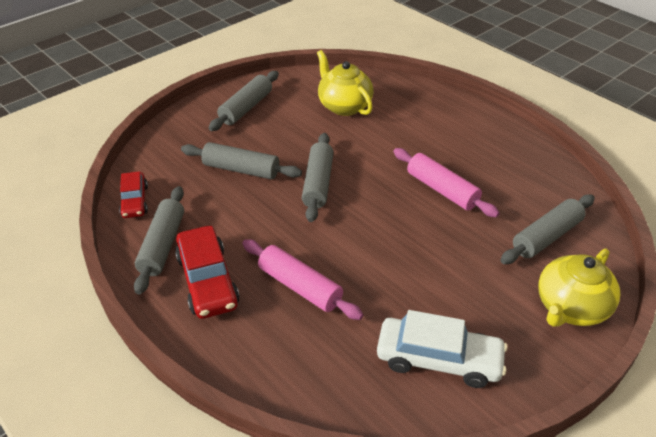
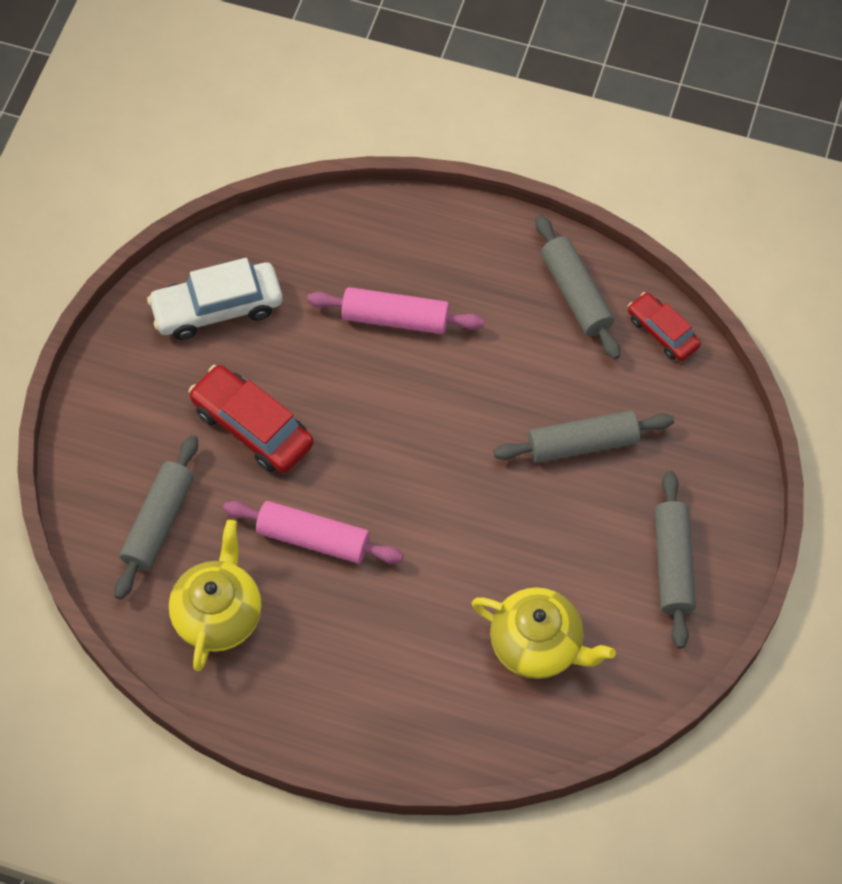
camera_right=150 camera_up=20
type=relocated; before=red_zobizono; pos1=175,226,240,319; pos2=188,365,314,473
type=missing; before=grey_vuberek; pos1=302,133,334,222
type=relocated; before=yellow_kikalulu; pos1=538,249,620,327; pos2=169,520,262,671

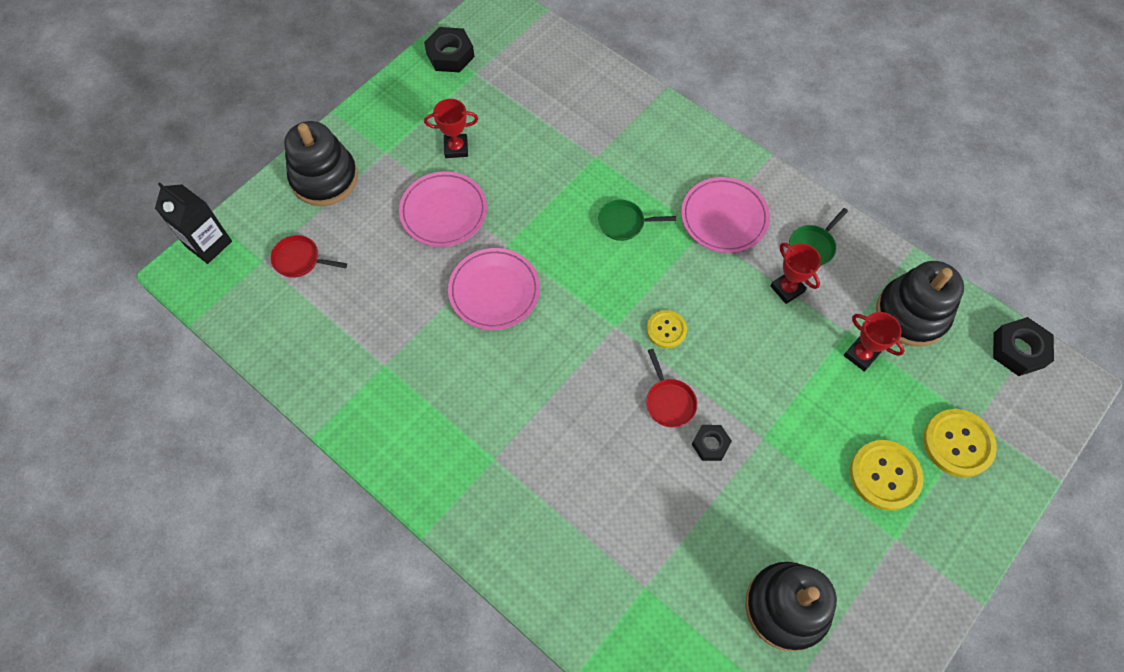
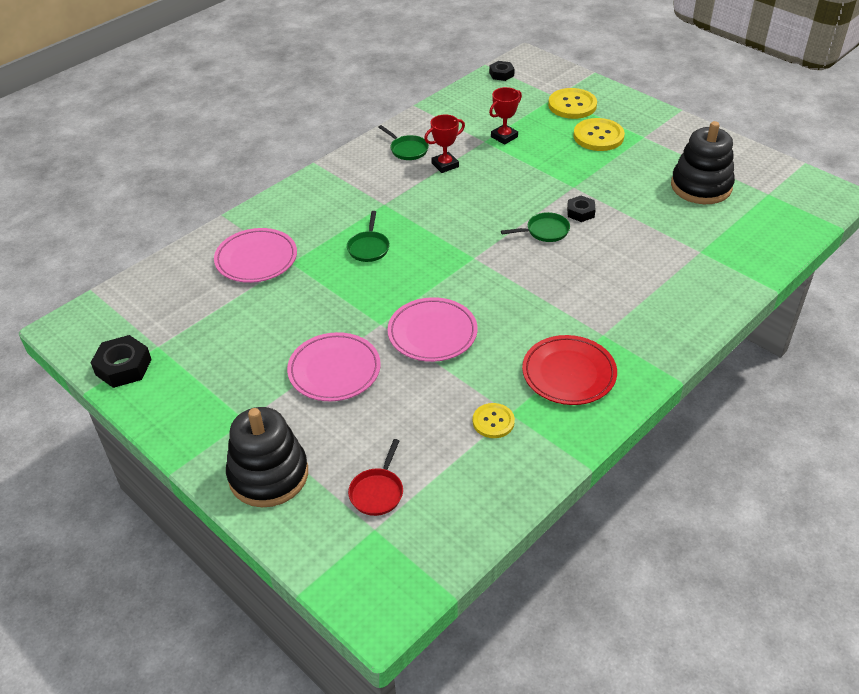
camera_right=-85 camera_up=-20
type=missing; before=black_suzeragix; pos1=155,182,232,264
type=missing; before=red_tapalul; pos1=424,99,478,158
type=colour; before=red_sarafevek; after=green_sarafevek; pos1=646,349,697,427; pos2=501,212,570,242
type=relocated; before=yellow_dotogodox; pos1=647,310,687,348; pos2=473,403,515,438
type=relocated; before=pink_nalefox; pos1=681,177,770,253; pos2=214,228,297,283
type=missing; before=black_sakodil; pos1=876,261,964,347
type=size; before=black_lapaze; pos1=993,317,1054,376; pos2=489,61,515,81; scale=0.64
type=appeared; after=red_nalefox; pos2=522,335,617,405

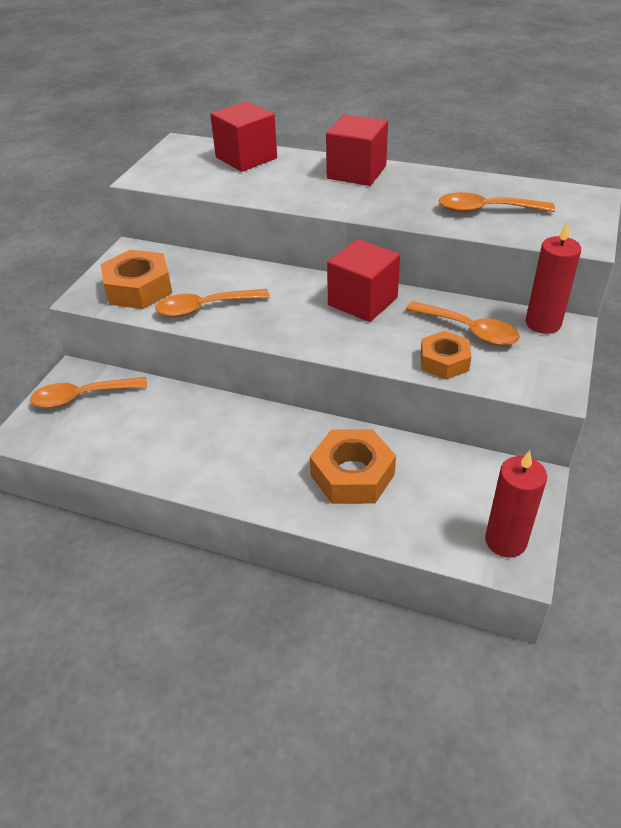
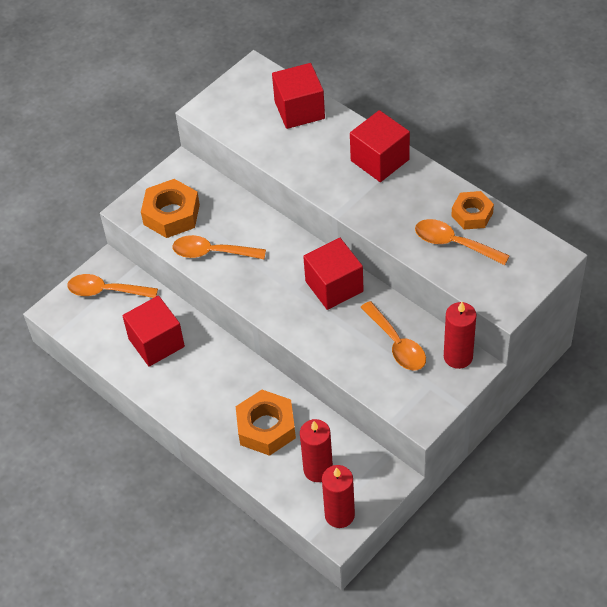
camera_right=25 camera_up=10
type=relocated; before=orange_lapaze; pos1=421,331,472,379; pos2=451,191,494,230
type=appeared; after=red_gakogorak; pos2=122,296,185,366
type=appeared; after=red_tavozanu; pos2=300,419,333,482

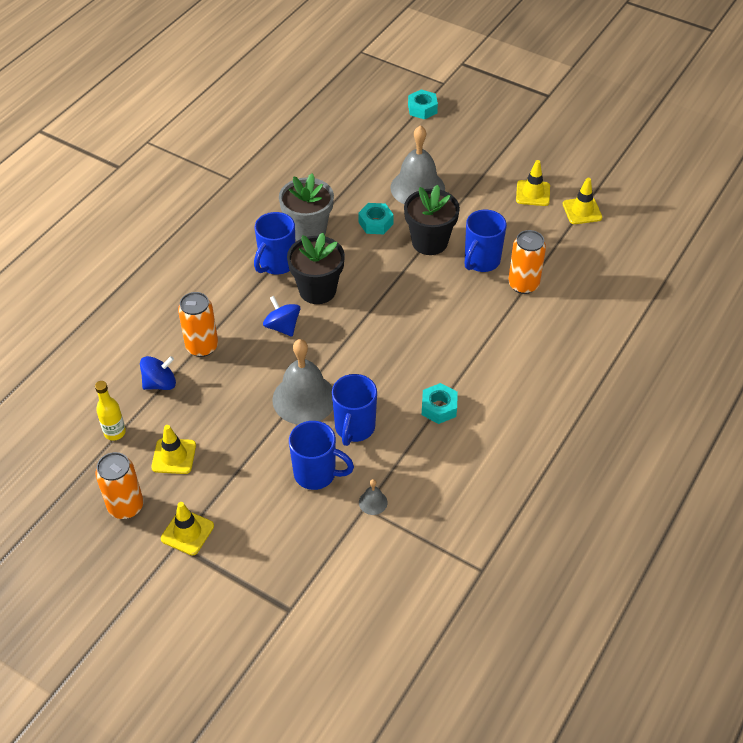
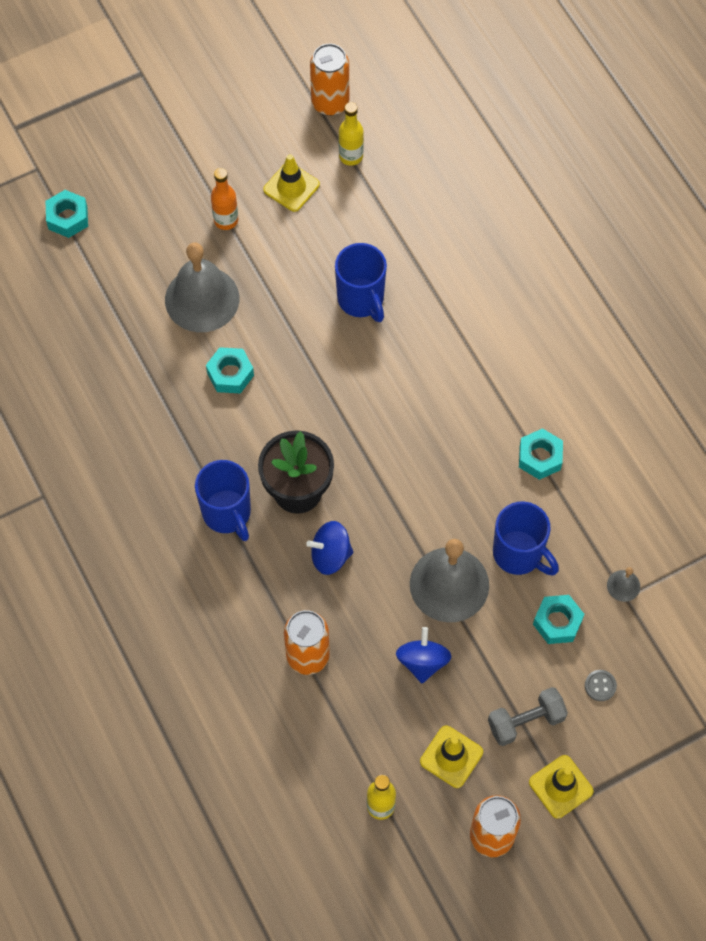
camera_right=-60 camera_up=15
type=relocated; before=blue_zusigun; pos1=140,356,176,390; pos2=396,627,452,683
type=missing; before=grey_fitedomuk; pos1=279,173,334,241
type=exchanged; before=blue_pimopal; after=turquoise_lapaze; pos1=289,421,354,490; pos2=533,595,584,644
type=missing; before=black_fitedomuk; pos1=404,185,460,255
type=relocated; before=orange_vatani; pos1=508,230,546,294; pos2=310,44,349,116
type=exchanged; before=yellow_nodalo; after=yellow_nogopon; pos1=563,178,602,224; pos2=339,102,364,166
type=appeared; after=orange_nogopon; pos2=211,168,238,230
type=appeared; after=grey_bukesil; pos2=488,687,568,746
type=appeared; after=grey_dotogodox; pos2=585,670,617,701

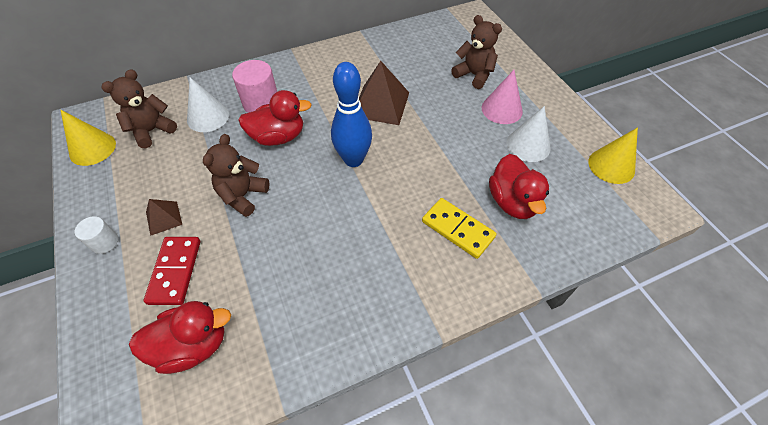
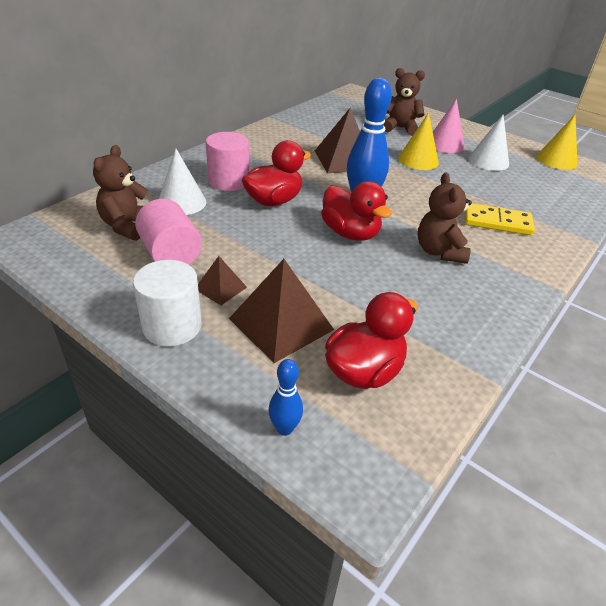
camera_right=-30 camera_up=-15
type=relocated; before=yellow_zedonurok; pos1=61,110,116,166; pos2=398,113,439,170
type=size; before=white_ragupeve; pos1=75,216,118,254; pos2=133,260,202,346; scale=1.73
type=exchanged; before=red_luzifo; after=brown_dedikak; pos1=144,237,200,305; pos2=229,259,334,363
type=relocated; before=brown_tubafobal; pos1=203,134,270,217; pos2=418,173,472,264
type=relocated; before=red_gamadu; pos1=489,154,549,219; pos2=321,181,392,241
type=appeared; after=pink_ragupeve; pos2=135,199,202,265
type=appeared; after=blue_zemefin; pos2=269,359,303,436

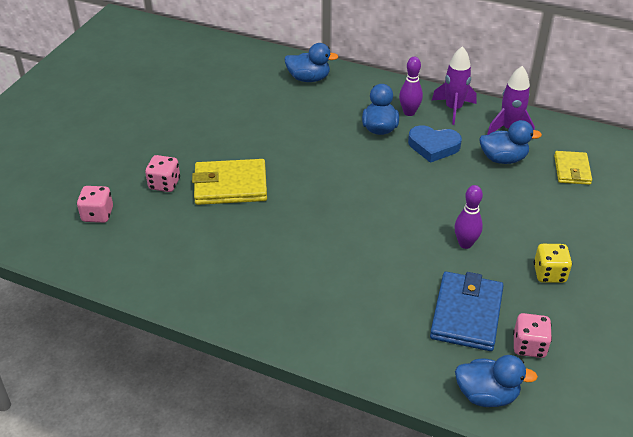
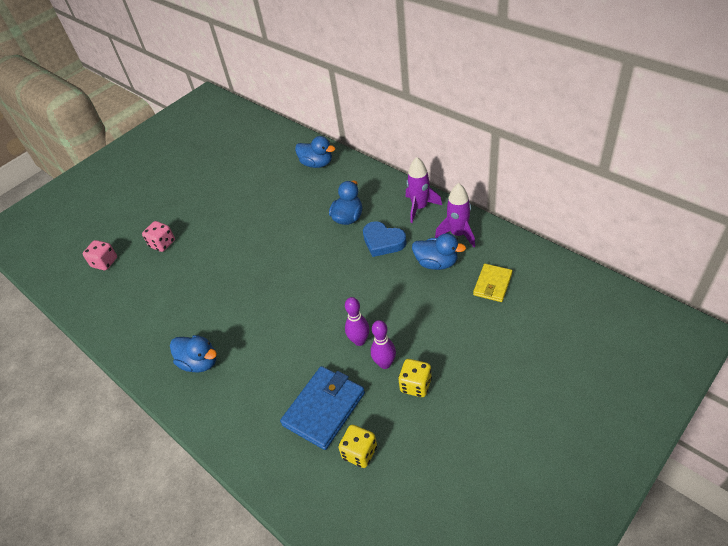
camera_right=25 camera_up=5
type=missing; before=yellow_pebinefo; pos1=192,159,267,205
type=relocated; before=purple_zemefin; pos1=399,57,423,116; pos2=371,320,396,369
type=relocated; before=blue_gamadu; pos1=455,355,538,407; pos2=170,335,217,373
type=colour; before=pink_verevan; after=yellow_verevan; pos1=513,313,552,358; pos2=338,425,377,468

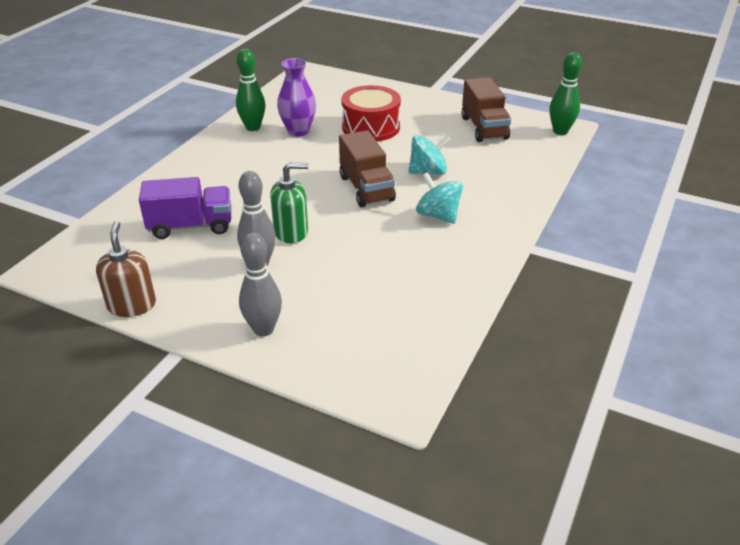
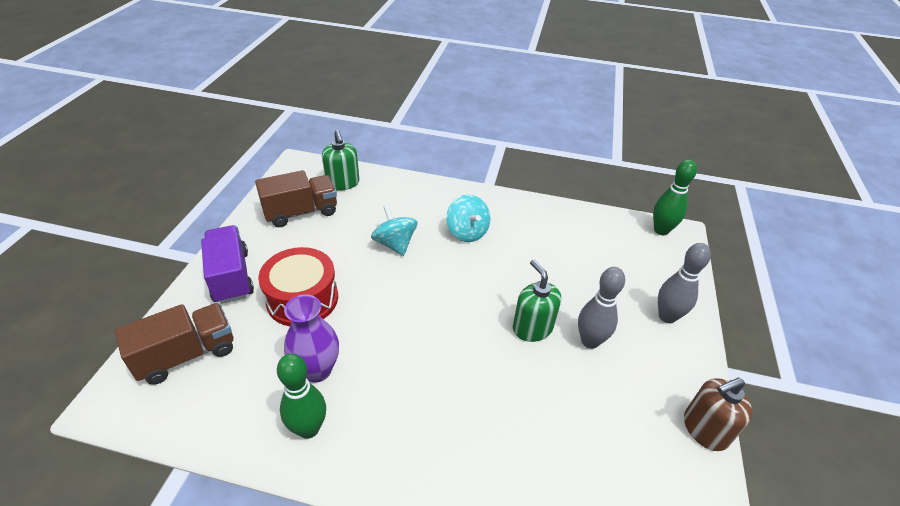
camera_right=-105 camera_up=5
type=relocated; before=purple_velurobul; pos1=139,177,231,239; pos2=201,225,254,304
type=relocated; before=brown_velurobul; pos1=339,130,396,207; pos2=115,303,233,385
type=spun; before=turquoise_zusigun; pos1=416,172,463,224; pos2=446,195,490,242; turn=-60
type=relocated; before=green_zemefin; pos1=550,52,582,135; pos2=653,159,697,235
type=appeared; after=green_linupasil; pos2=322,130,359,191

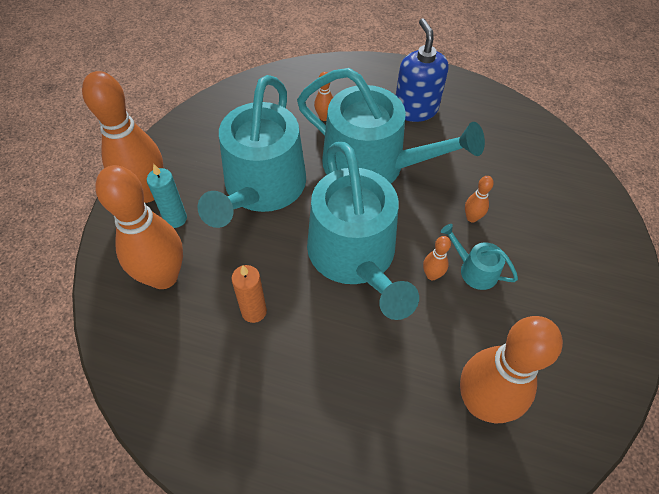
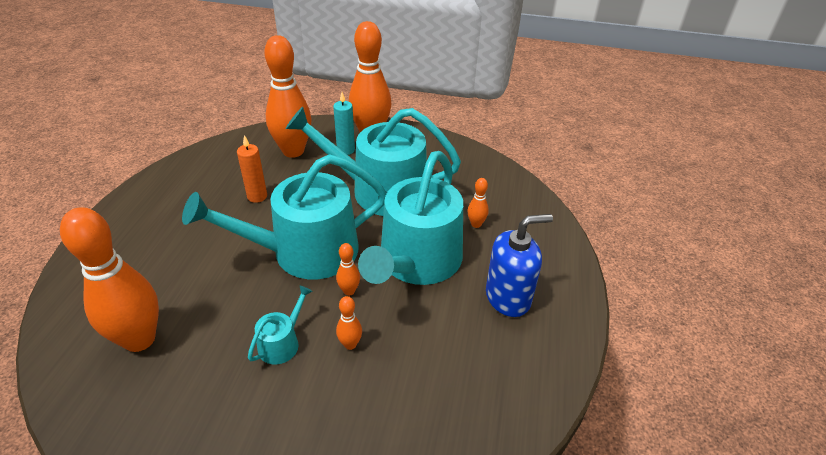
camera_right=85 camera_up=-15
type=relocated; before=orange_zemefin; pos1=423,236,451,280; pos2=336,243,360,296

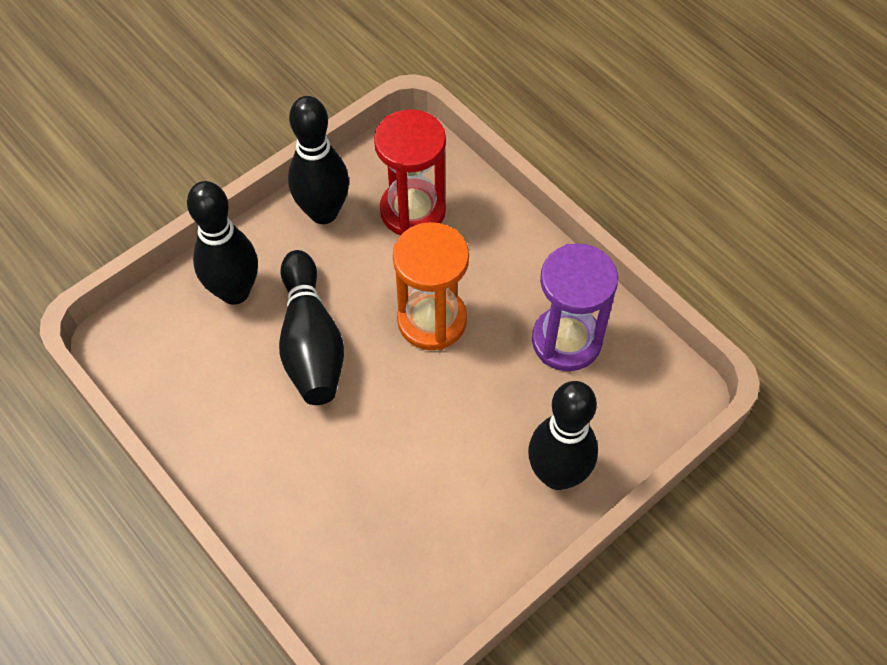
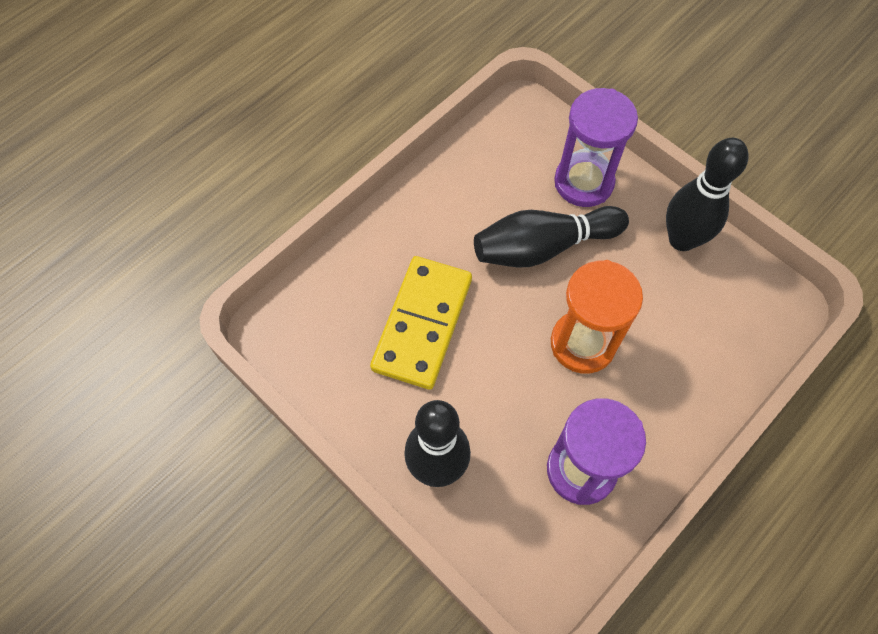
camera_right=85 camera_up=5
type=exchanged; before=black_zemefin; after=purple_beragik; pos1=187,181,258,305; pos2=554,88,638,207
type=missing; before=red_beragik; pos1=374,109,446,235
type=appeared; after=yellow_luzifo; pos2=370,256,472,390

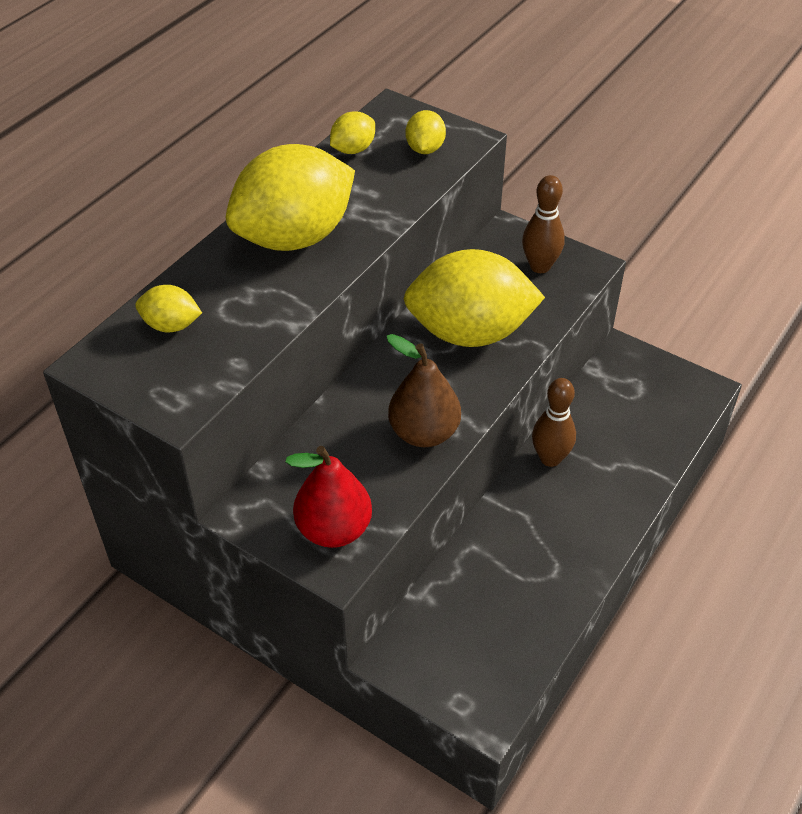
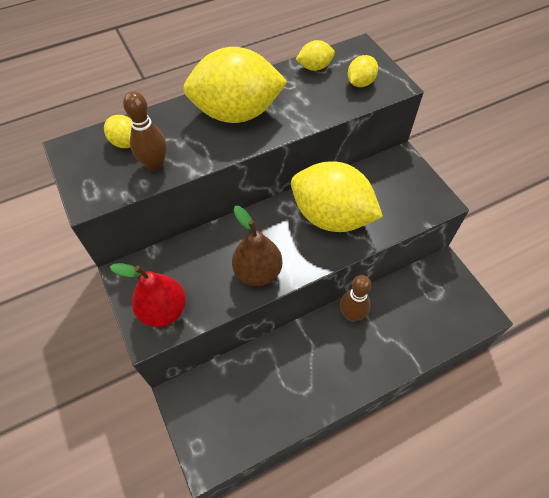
camera_right=30 camera_up=10
type=relocated; before=brown_zemefin; pos1=522,175,565,273; pos2=123,91,167,171

